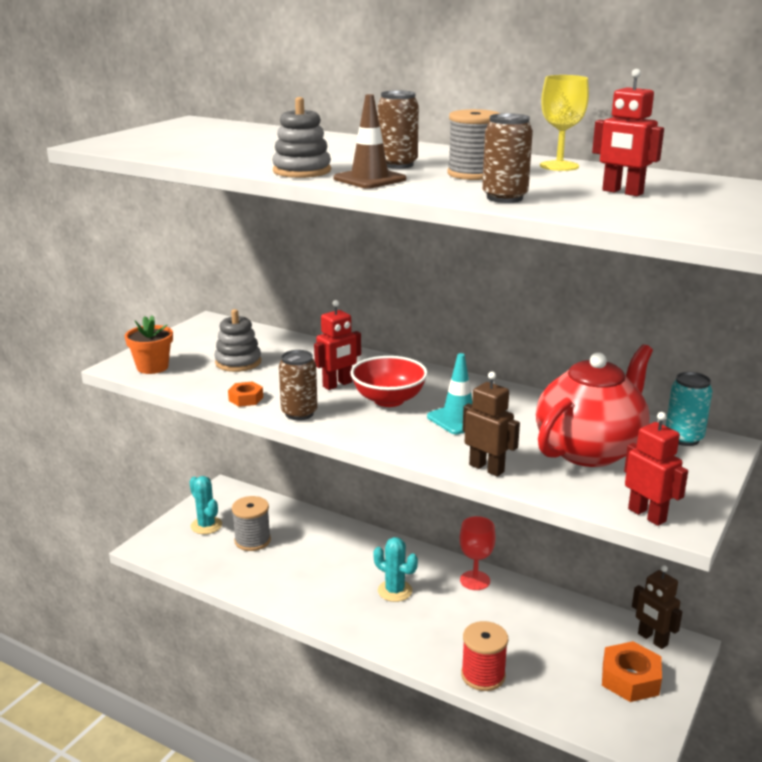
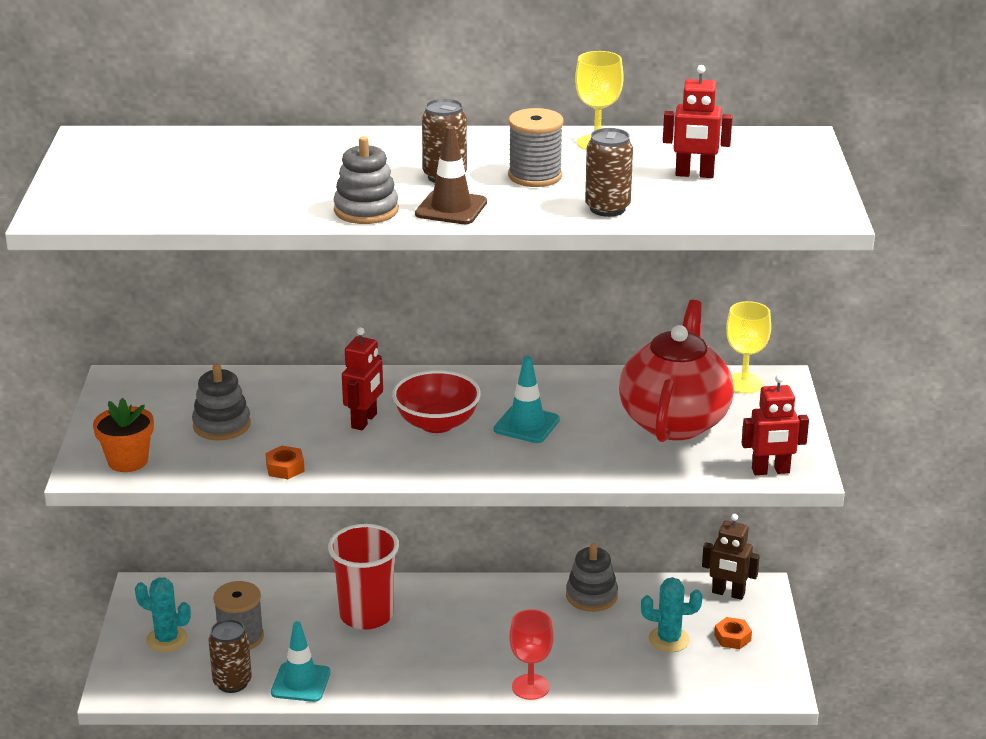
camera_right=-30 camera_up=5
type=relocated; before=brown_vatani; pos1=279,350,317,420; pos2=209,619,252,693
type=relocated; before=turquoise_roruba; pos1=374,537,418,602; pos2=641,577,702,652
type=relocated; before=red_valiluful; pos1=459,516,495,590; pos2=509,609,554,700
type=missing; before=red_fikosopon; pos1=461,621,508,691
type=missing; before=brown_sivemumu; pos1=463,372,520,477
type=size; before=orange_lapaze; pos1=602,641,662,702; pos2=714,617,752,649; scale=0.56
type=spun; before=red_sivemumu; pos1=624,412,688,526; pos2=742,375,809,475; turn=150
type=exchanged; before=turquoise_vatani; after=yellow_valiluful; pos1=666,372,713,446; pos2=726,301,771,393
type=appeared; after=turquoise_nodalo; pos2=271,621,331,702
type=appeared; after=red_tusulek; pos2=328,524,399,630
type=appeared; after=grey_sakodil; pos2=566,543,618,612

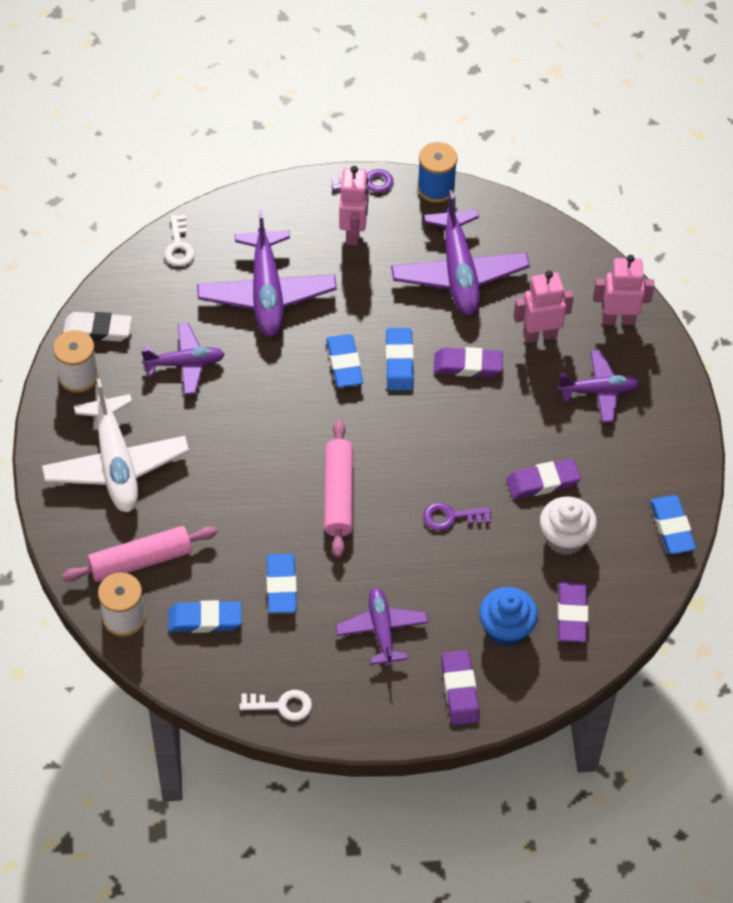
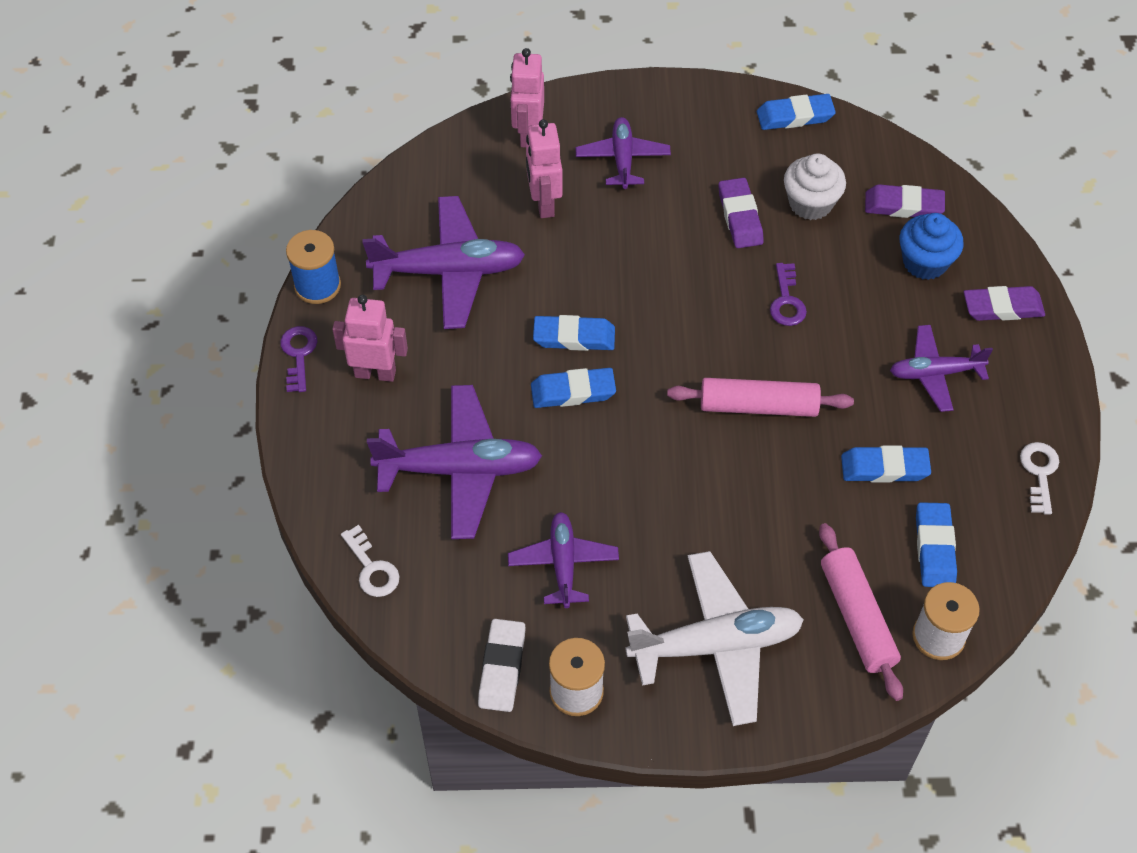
camera_right=-85 camera_up=0
type=spun; before=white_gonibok; pos1=164,215,195,266; pos2=341,525,400,597; turn=60
type=missing; before=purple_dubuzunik; pos1=434,347,503,377

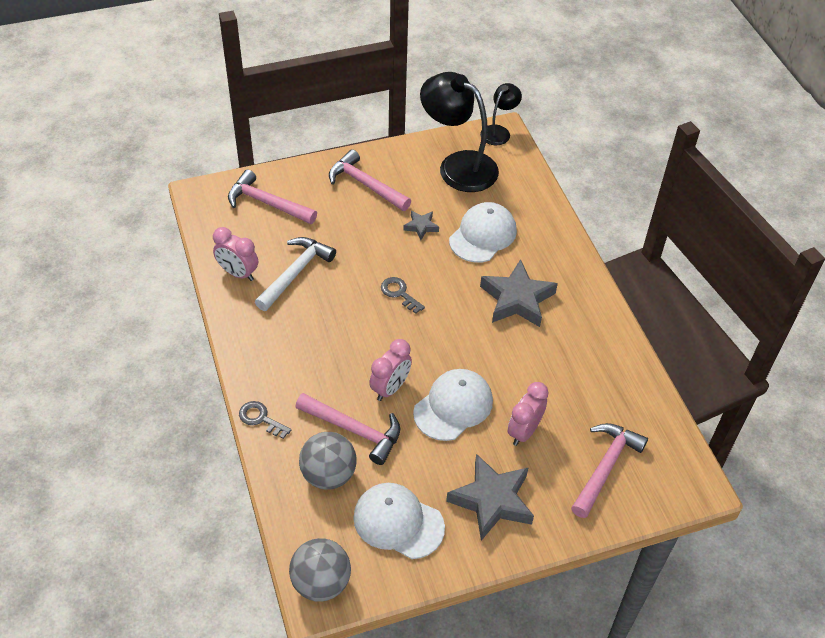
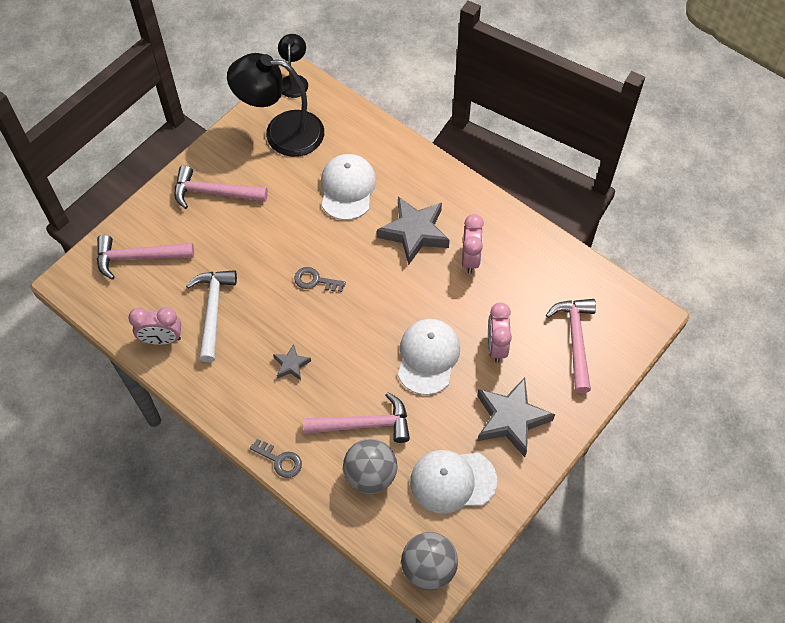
camera_right=-30 camera_up=10
type=spun; before=grey_gonibok; pos1=239,401,292,439; pos2=250,439,302,478; turn=-150
type=relocated; before=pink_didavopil; pos1=369,339,412,401; pos2=462,214,484,274
type=relocated; before=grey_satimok; pos1=403,211,439,240; pos2=273,344,311,380

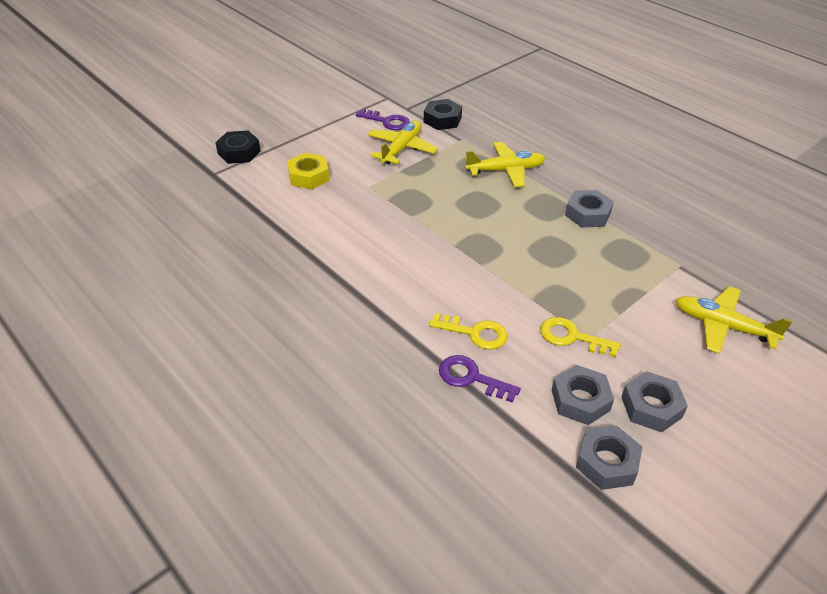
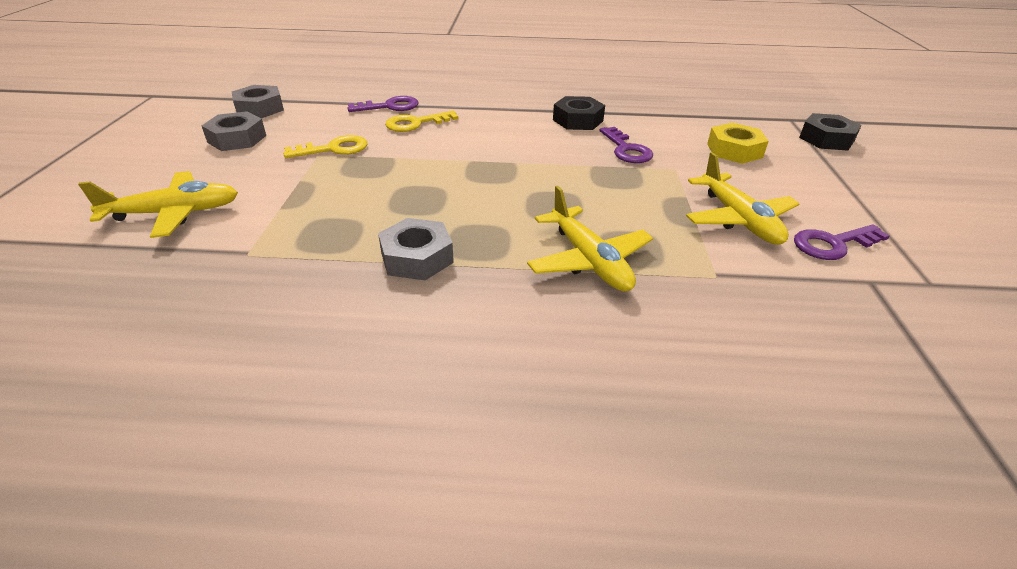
camera_right=135 camera_up=-5
type=relocated; before=black_lapaze; pos1=424,99,462,130; pos2=553,96,605,130
type=spun; before=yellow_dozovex; pos1=465,142,546,187; pos2=527,186,653,292; turn=-60
type=missing; before=grey_lapaze; pos1=552,365,614,425
type=appeared; after=purple_gonibok; pos2=600,127,653,163

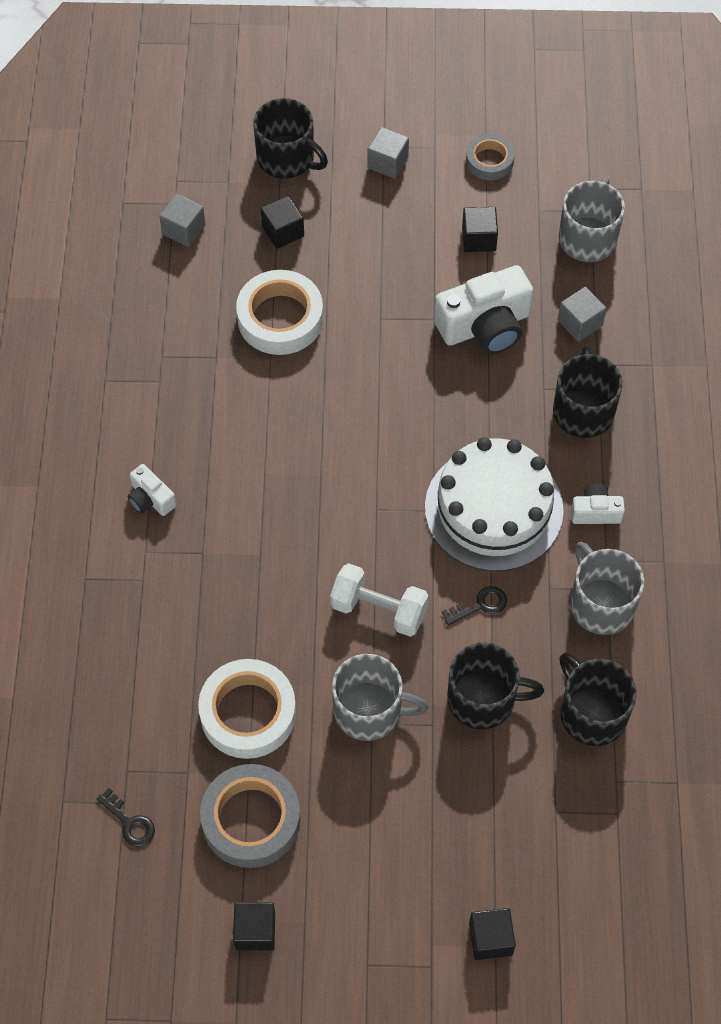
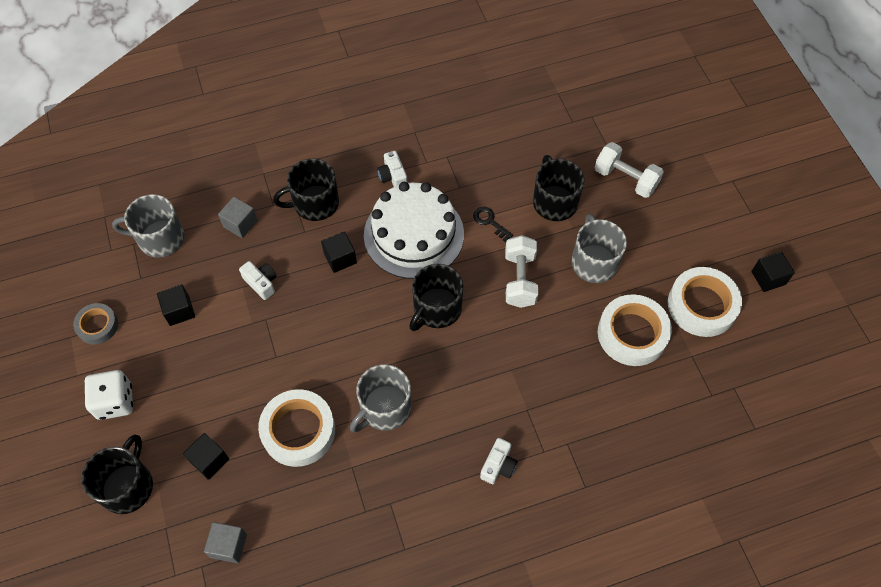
camera_right=-110 camera_up=0
type=missing; before=black_gonibok; pos1=96,788,155,847
type=colour; before=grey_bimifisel; after=white_bimifisel; pos1=200,764,301,868; pos2=668,267,742,337
type=exchanged; before=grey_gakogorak; after=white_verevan; pos1=367,127,409,179; pos2=84,370,133,420
type=size; before=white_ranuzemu; pos1=434,265,533,354; pos2=239,261,277,300; scale=0.51
type=relocated; before=black_gakogorak; pos1=469,908,516,960; pos2=321,231,357,273
type=relocated; before=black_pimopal; pos1=559,653,637,746; pos2=409,264,463,331
type=relocated; before=grey_pimopal; pos1=570,542,644,635; pos2=350,364,412,433
type=appeared; after=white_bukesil; pos2=595,142,664,198

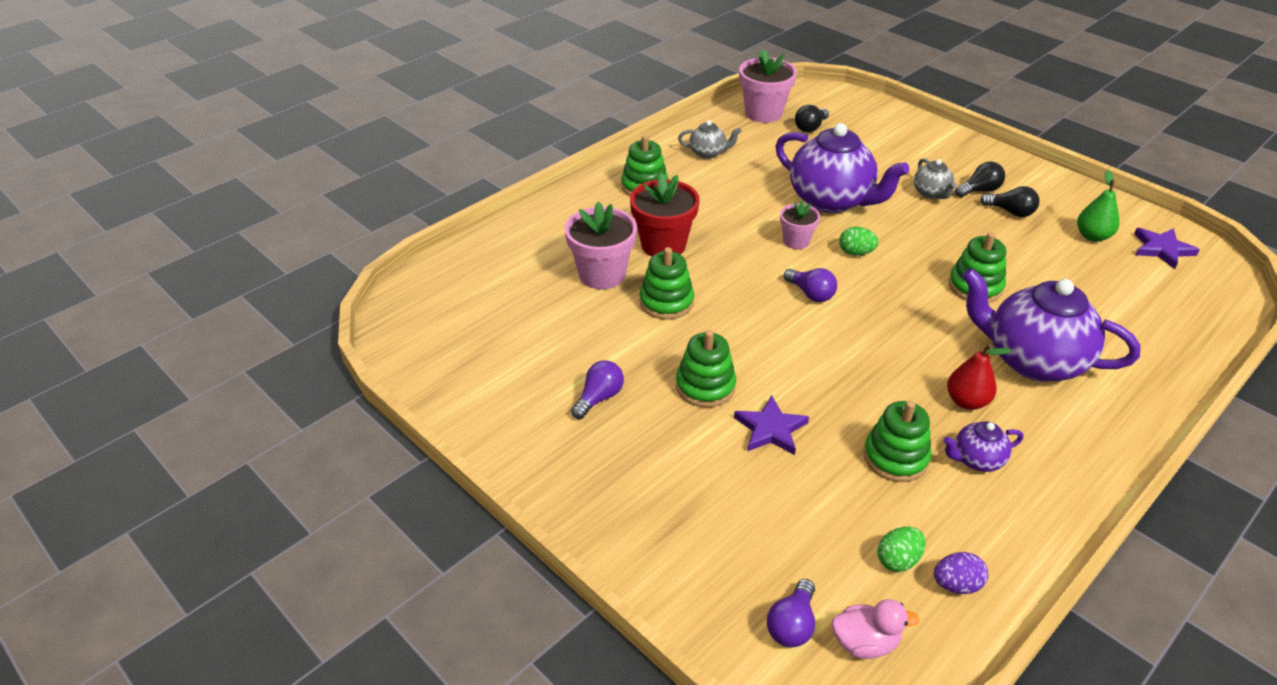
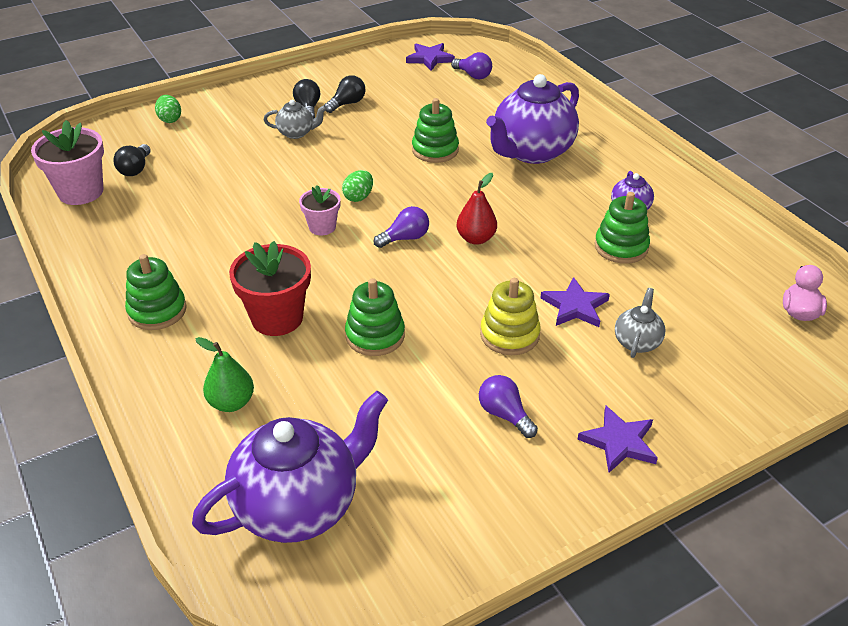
camera_right=-75 camera_up=0
type=missing; before=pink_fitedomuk; pos1=565,201,637,289
type=colour; before=green_sakodil; after=yellow_sakodil; pos1=676,330,736,408; pos2=480,278,541,355
type=relocated; before=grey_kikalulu; pos1=678,120,741,159; pos2=615,288,665,358
type=relocated; before=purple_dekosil; pos1=767,579,815,647; pos2=451,52,492,79
type=relocated; before=purple_kikalulu; pos1=775,123,909,213; pos2=192,391,388,543
type=spun; before=black_dekosil; pos1=795,105,829,132; pos2=113,144,151,176; turn=45
type=relocated; before=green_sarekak; pos1=877,527,926,572; pos2=155,95,181,123
type=missing; before=purple_sarekak; pos1=934,552,988,594
type=relocated; before=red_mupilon; pos1=947,344,1011,410; pos2=457,173,497,245
type=relocated; before=green_mupilon; pos1=1077,170,1119,242; pos2=196,337,254,412
type=appeared; after=purple_satimok; pos2=577,406,658,473

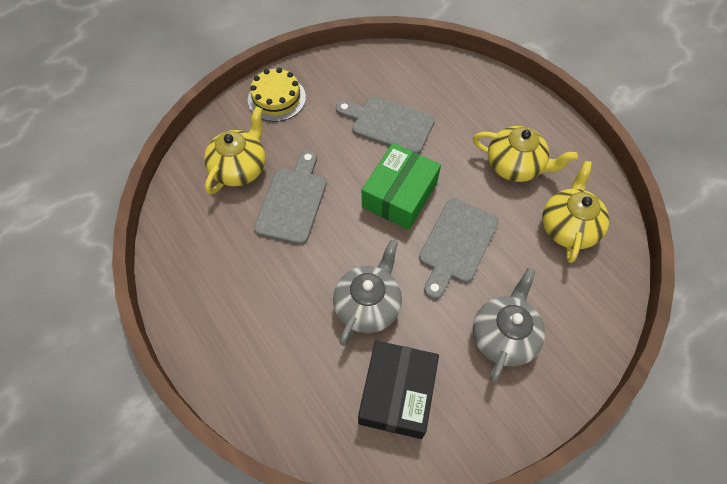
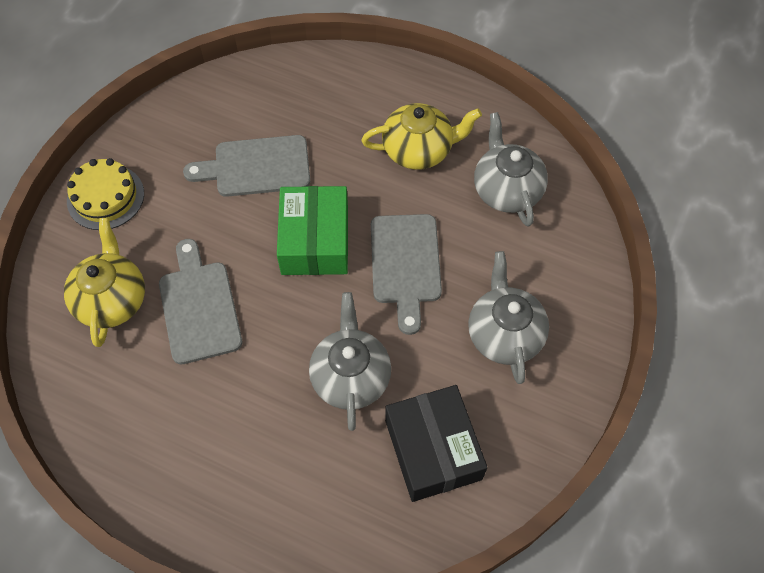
camera_right=-30 camera_up=0
type=colour; before=yellow_kikalulu; after=grey_kikalulu; pos1=542,161,609,263; pos2=474,112,548,226

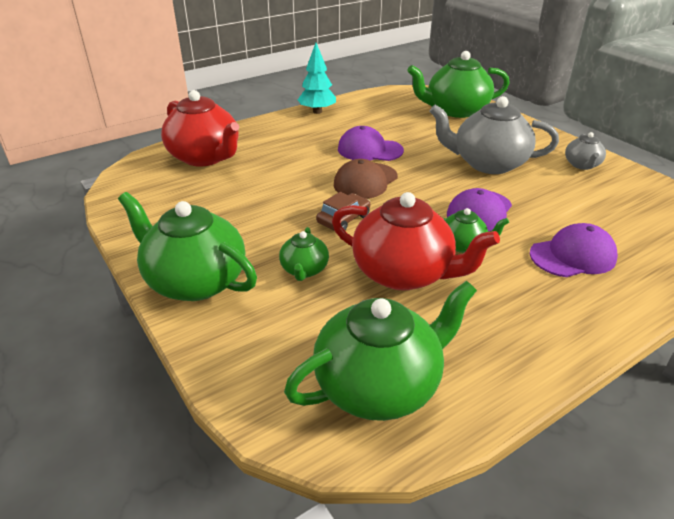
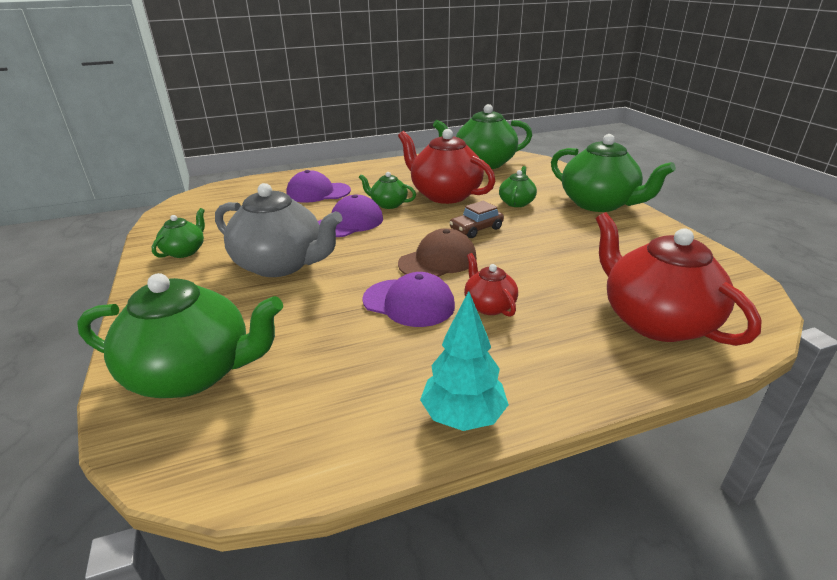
camera_right=-165 camera_up=-5
type=colour; before=grey_kikalulu; after=green_kikalulu; pos1=565,132,606,170; pos2=152,208,205,258
type=appeared; after=red_kikalulu; pos2=464,253,518,317

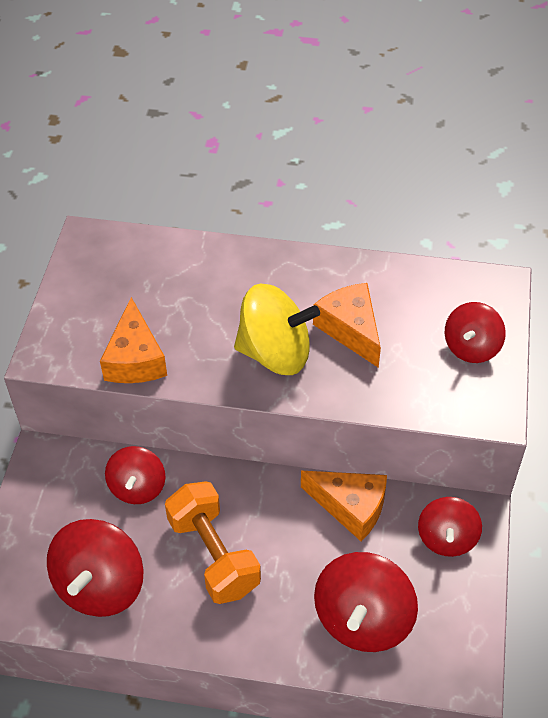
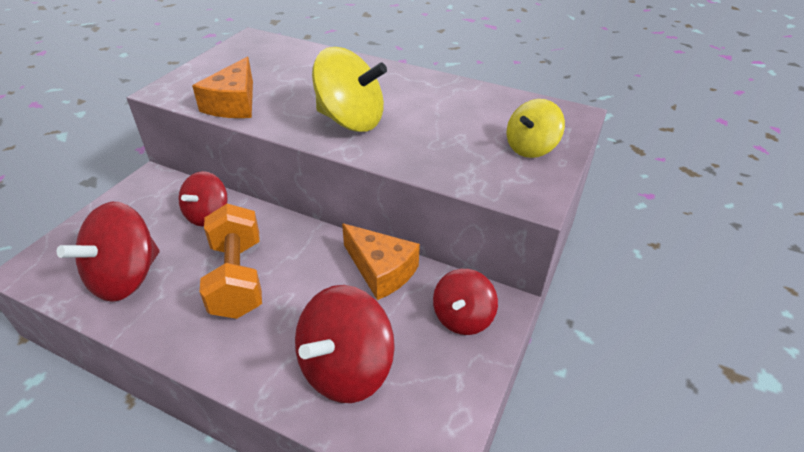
camera_right=15 camera_up=-10
type=missing; before=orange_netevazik; pos1=313,283,381,368
type=colour; before=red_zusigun; after=yellow_zusigun; pos1=445,302,506,363; pos2=507,99,565,158

